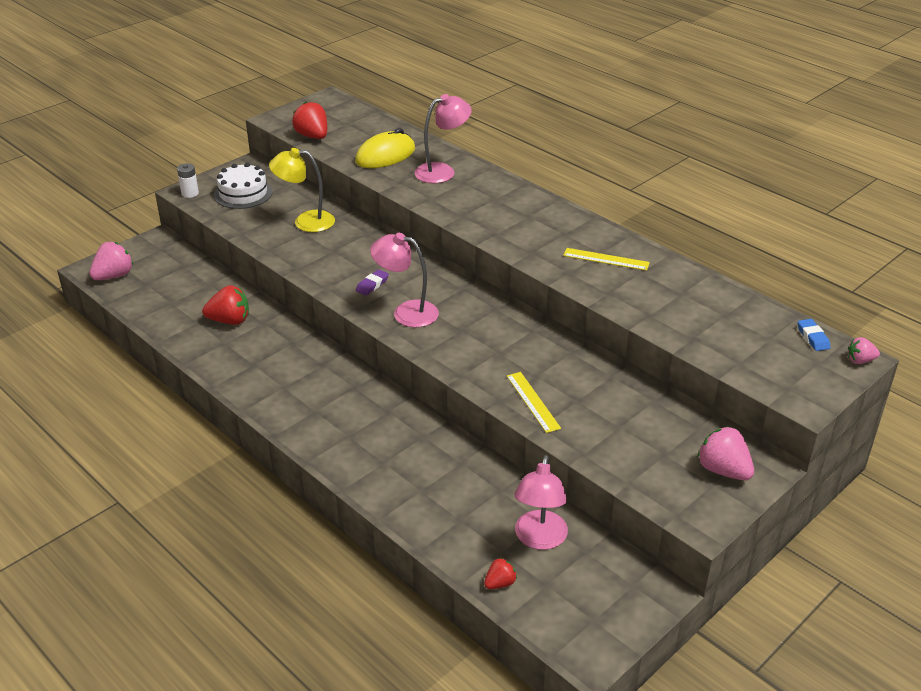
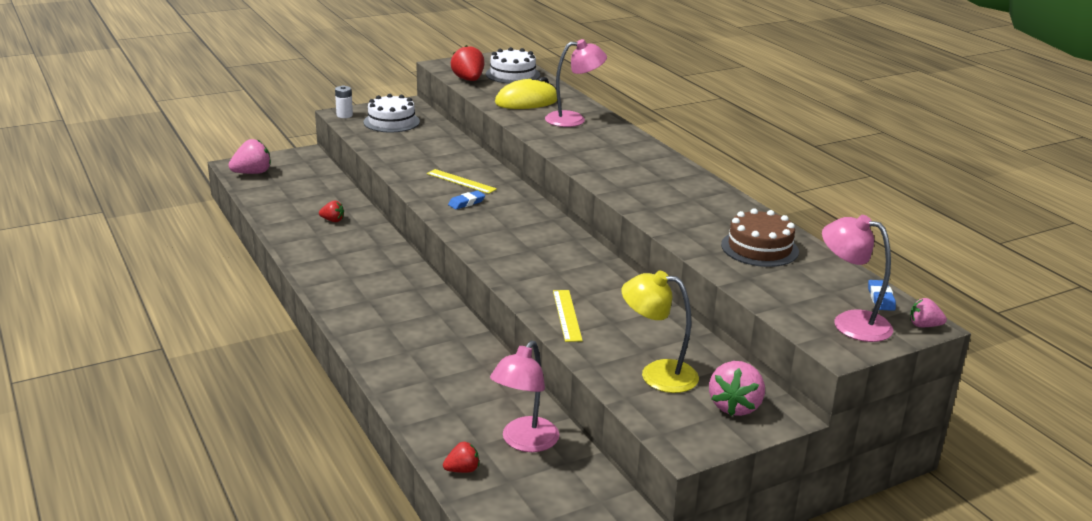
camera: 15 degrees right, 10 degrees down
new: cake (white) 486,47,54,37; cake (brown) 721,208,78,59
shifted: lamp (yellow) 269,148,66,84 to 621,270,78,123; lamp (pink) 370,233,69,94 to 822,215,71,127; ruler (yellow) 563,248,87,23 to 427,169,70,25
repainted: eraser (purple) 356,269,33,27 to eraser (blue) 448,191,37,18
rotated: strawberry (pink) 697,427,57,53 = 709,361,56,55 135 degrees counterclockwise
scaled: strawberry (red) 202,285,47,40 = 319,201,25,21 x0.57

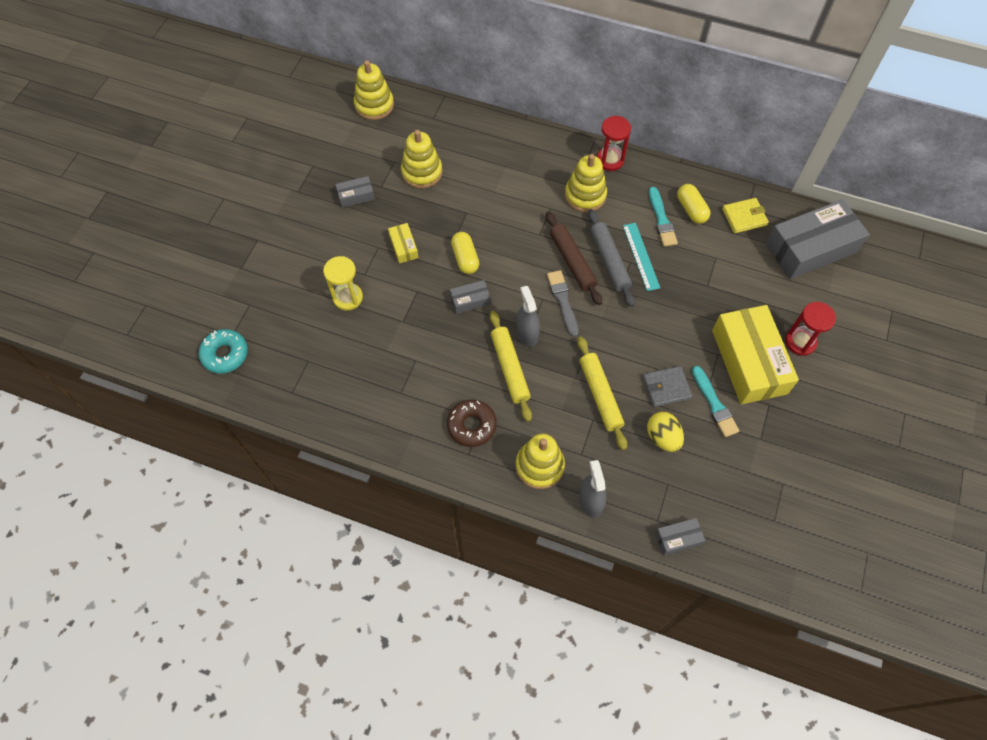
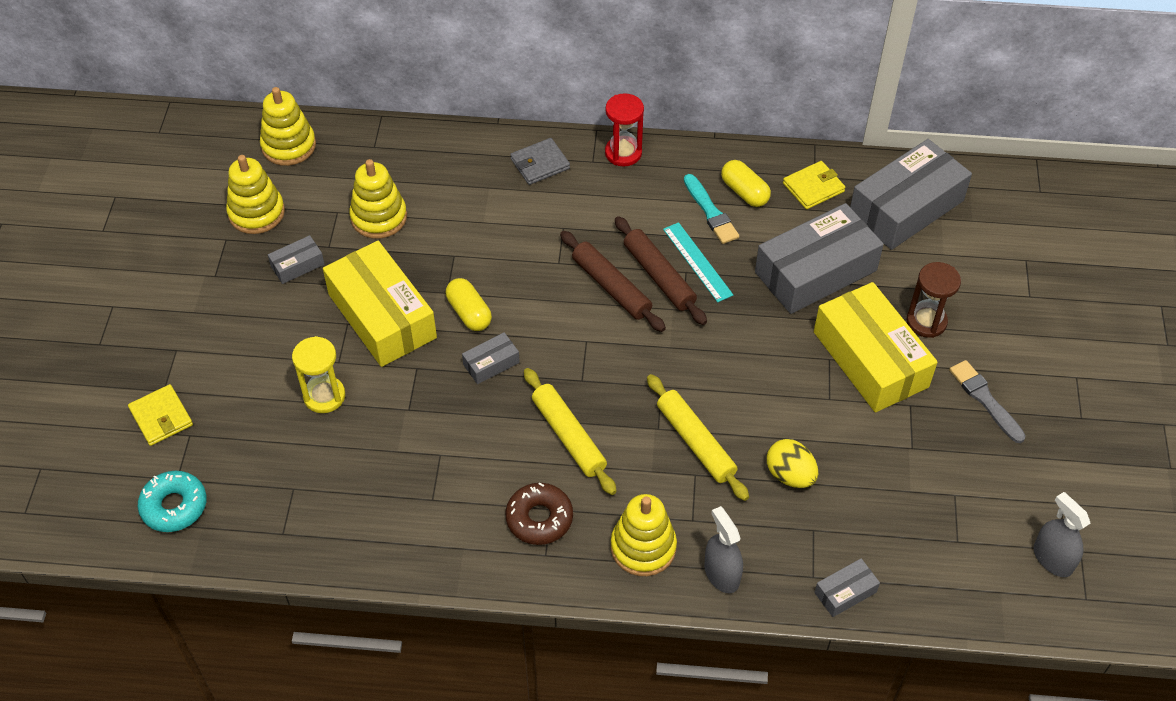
camera: 15 degrees left, 10 degrees down
gone: brush (turquoise) 692,366,47,71
new: wallet (yellow) 128,384,65,62; box (grey) 755,203,129,111
shifted: spray bottle (grey) 516,286,24,61 to 1034,492,56,85; brush (grey) 547,270,32,67 to 949,360,77,83; stacking toy (yellow) 565,154,42,58 to 226,155,59,79; wallet (grey) 643,366,49,41 to 510,138,60,47
repainted: rolling pin (grey) 588,209,47,98 to rolling pin (brown) 615,216,92,109; hourglass (red) 785,302,51,54 to hourglass (brown) 906,262,55,76
scaled: box (yellow) 388,223,31,41 = 323,241,114,126 x2.27

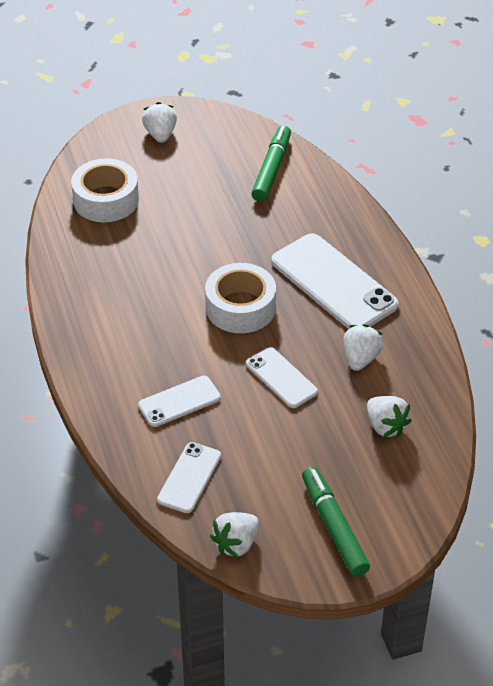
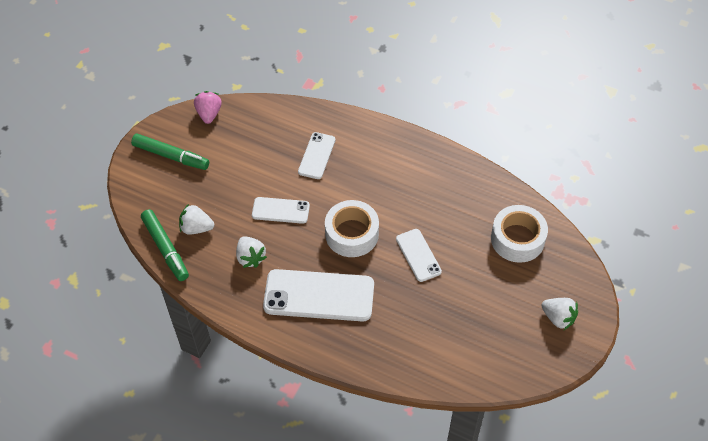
camera: 135 degrees right, 10 degrees up
shifted: phone (white) 157,442,64,71 to 396,229,46,53; marker (green) 251,126,40,76 to 141,209,48,72
repainted: strawberry (white) 210,512,49,46 to strawberry (pink) 194,91,28,33

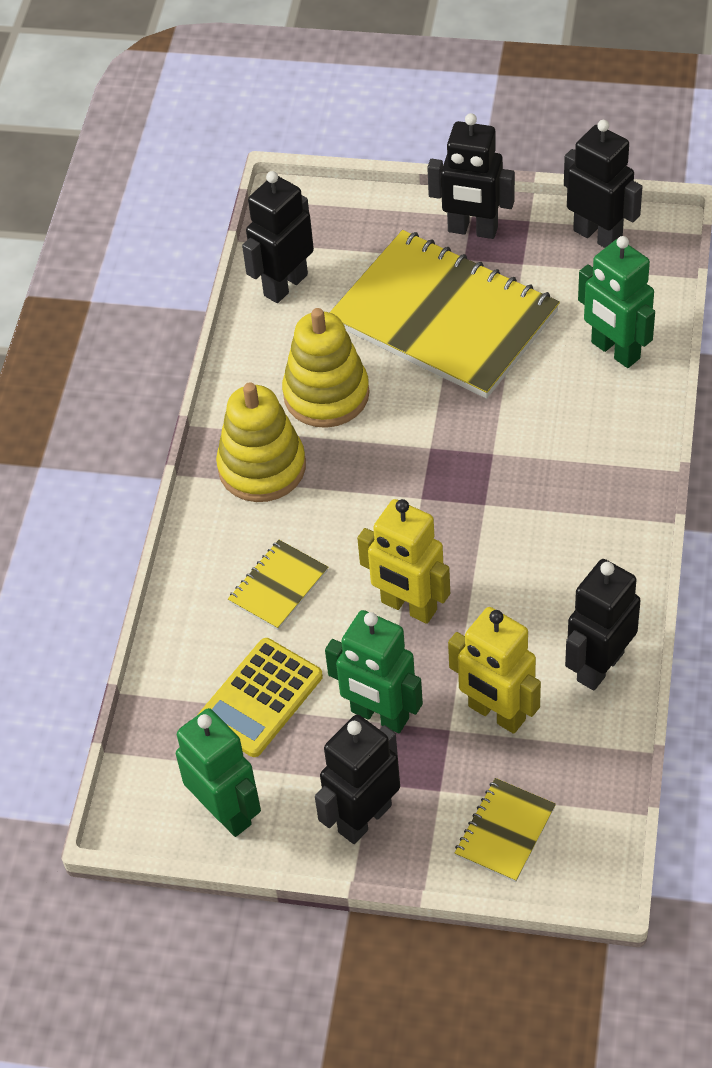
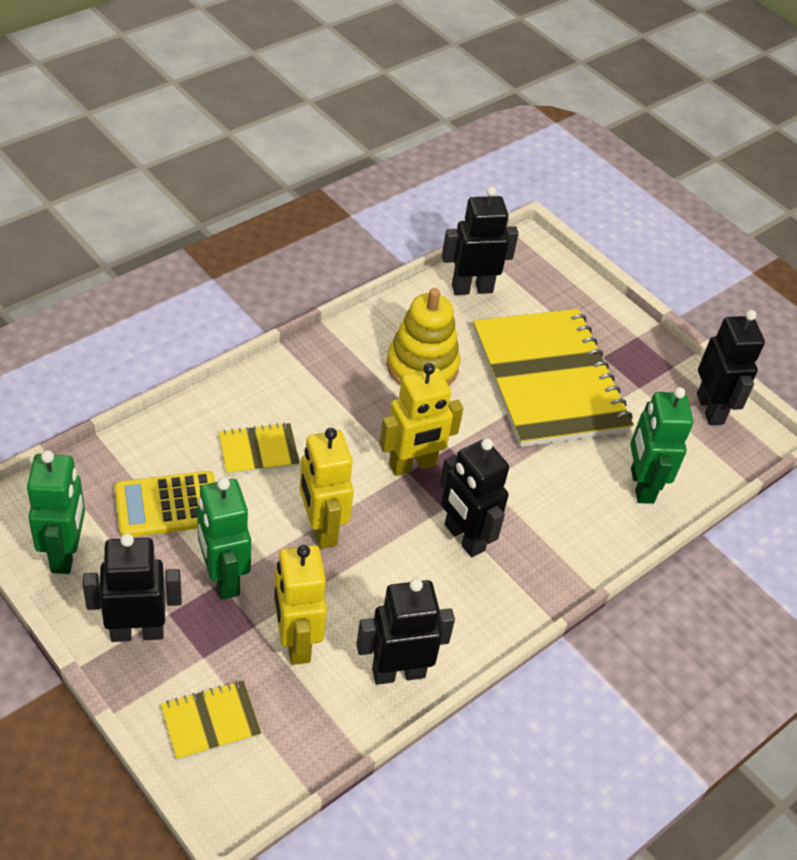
camera: 30 degrees right, 5 degrees down
gone: stacking toy (yellow) 216,382,90,120
new: robot (yellow) 379,363,84,113
shifted: robot (black) 427,113,88,126 to 440,438,69,119

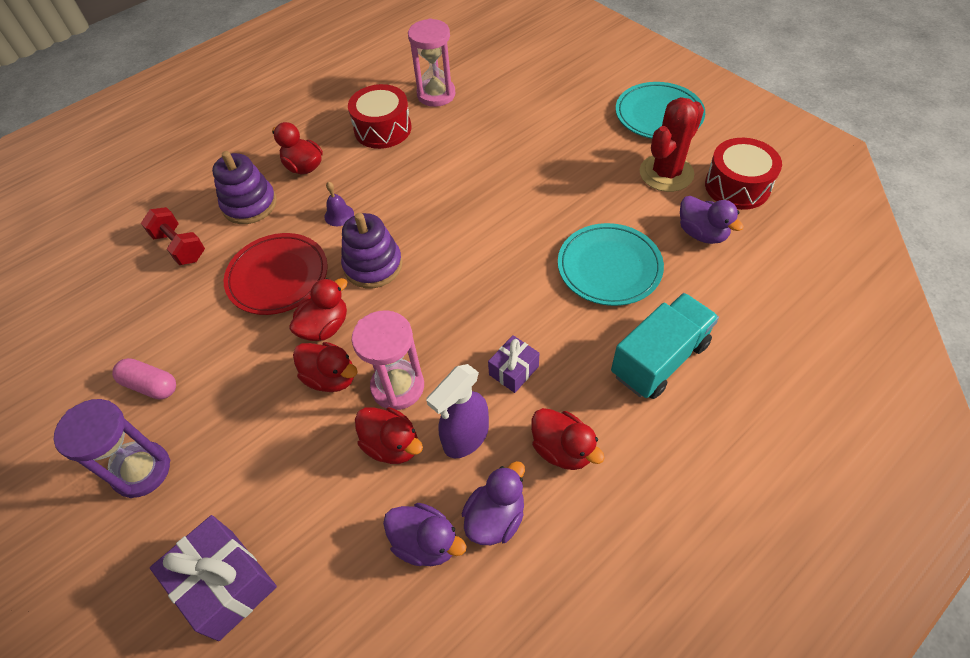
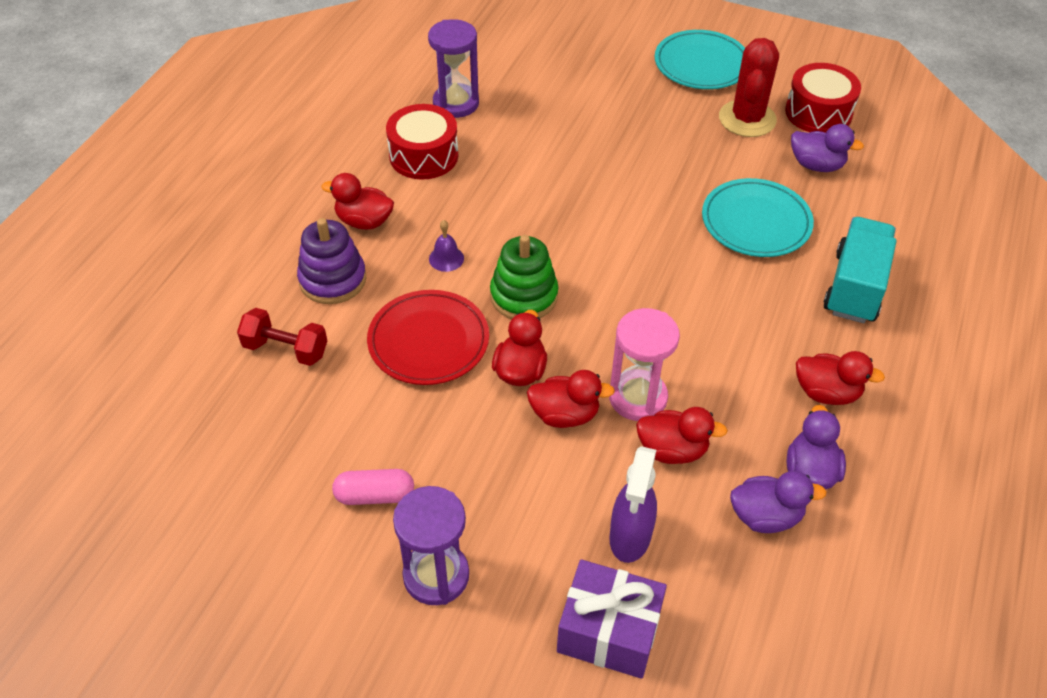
camera: 30 degrees left, 5 degrees down
gone: gift (purple) 488,335,52,58
shifted: spray bottle (purple) 426,364,63,94 to 610,446,47,117
repainted: stacking toy (purple) 341,213,62,75 to stacking toy (green) 490,235,68,84; hourglass (pink) 408,18,47,89 to hourglass (purple) 428,19,51,99

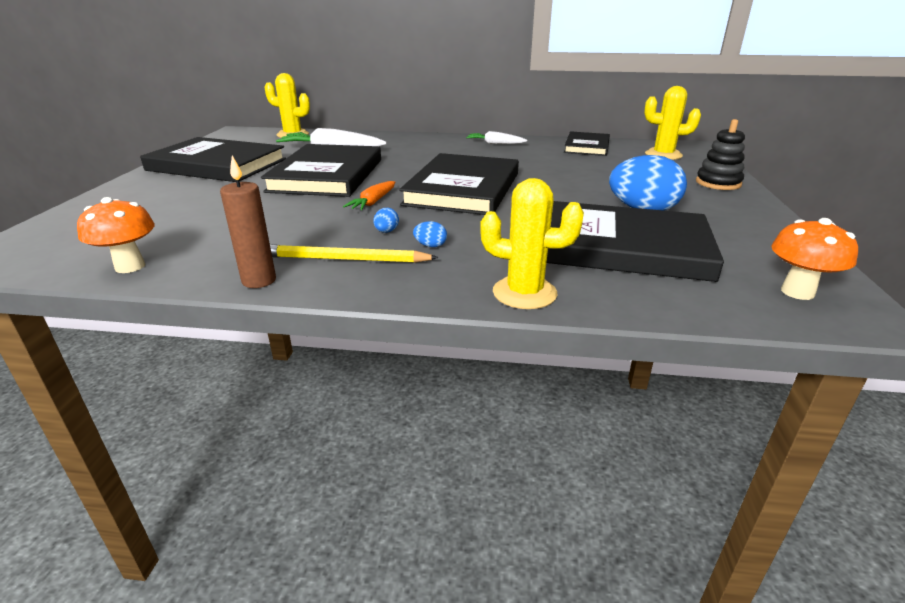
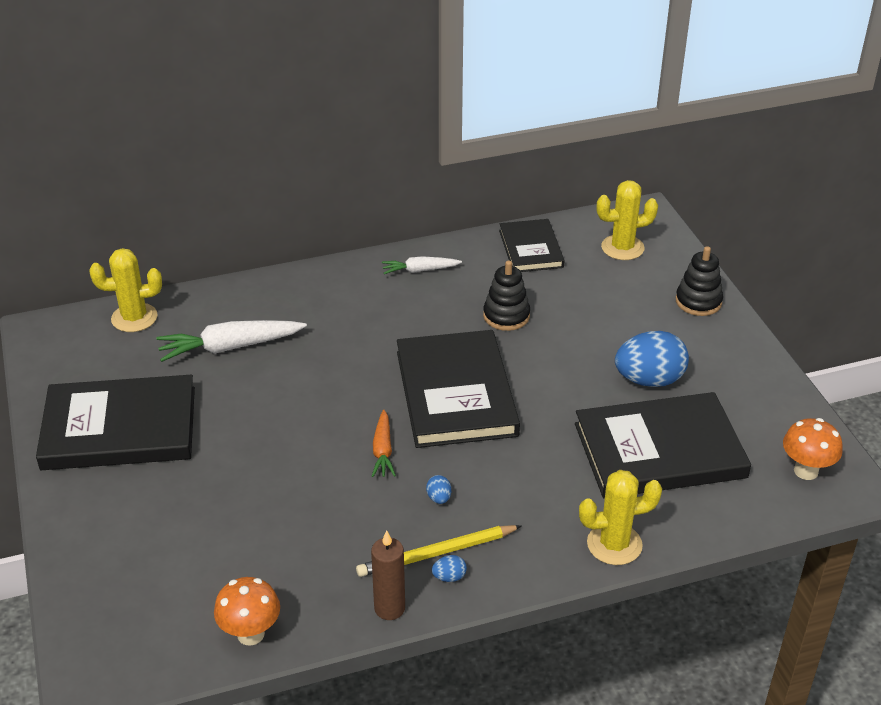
camera: 25 degrees left, 10 degrees up
gone: book (black) 261,144,120,53
new: stacking toy (black) 483,260,47,71
shifted: egg (blue) 413,221,34,26 to 432,555,35,27

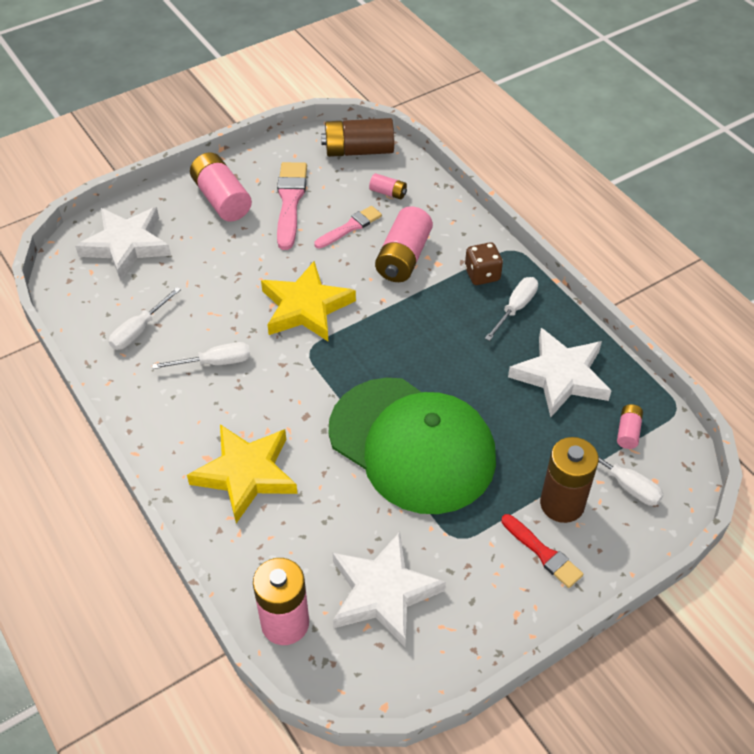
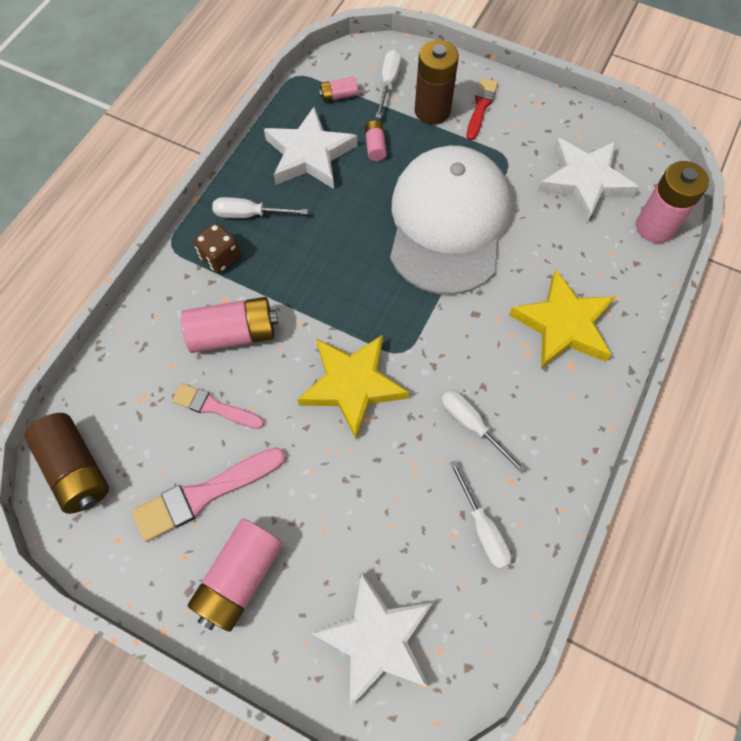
camera: 120 degrees left, 15 degrees up
shifted: battery (pink) 369,173,38,27 to 365,121,22,40
repainted: cap (green) 329,378,167,136 to cap (white) 390,146,122,149
rotated: screwdriver (white) 109,287,72,63 = 449,461,62,108 60 degrees clockwise

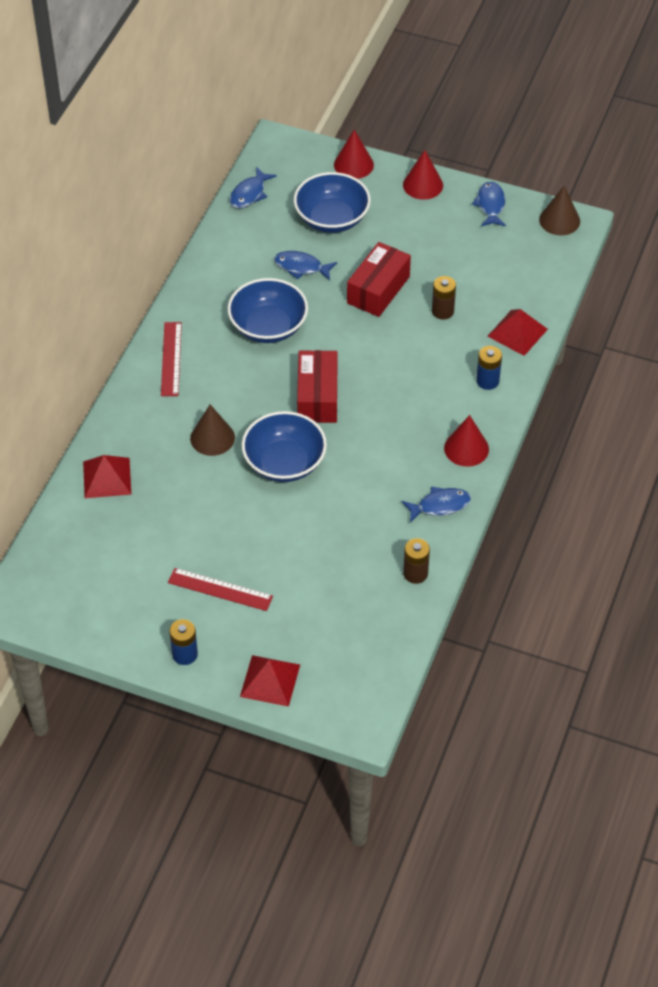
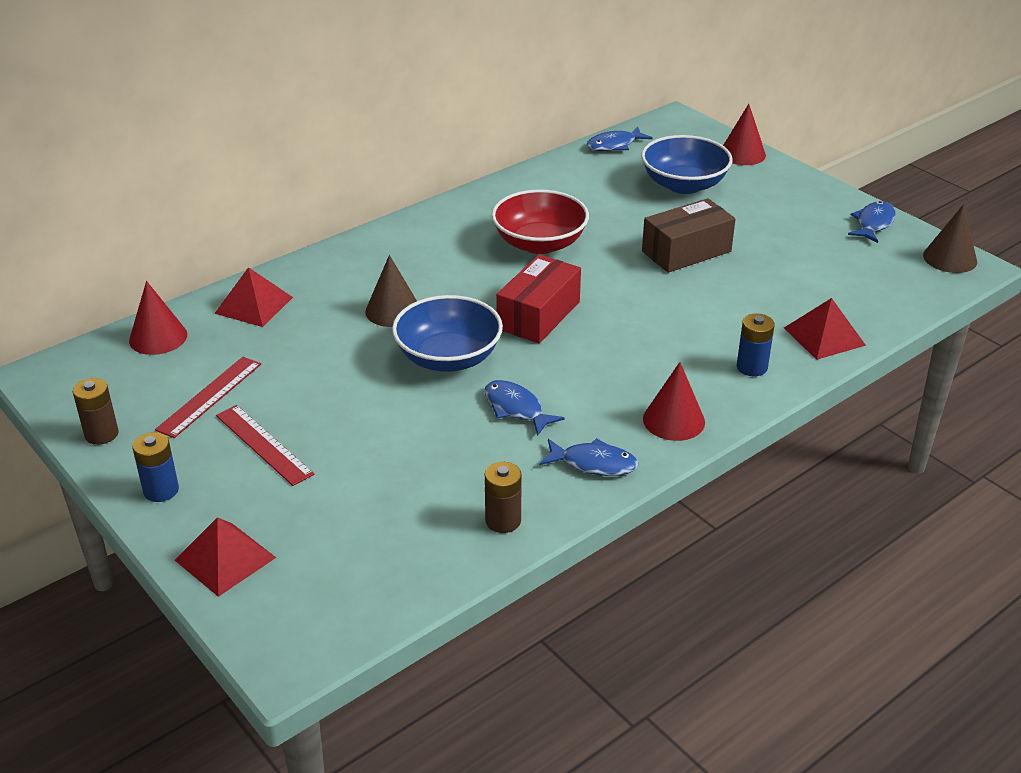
camera: 30 degrees right, 15 degrees down
shifted: ruler (red) 161,322,21,74 to 155,357,106,81; fish (blue) 274,251,63,30 to 484,380,81,56; cone (red) 403,150,40,50 to 129,281,58,74; battery (brown) 432,276,24,44 to 73,378,46,67
repainted: bowl (blue) 228,278,80,65 to bowl (red) 492,189,97,65; box (red) 347,242,64,75 to box (brown) 642,198,94,75

